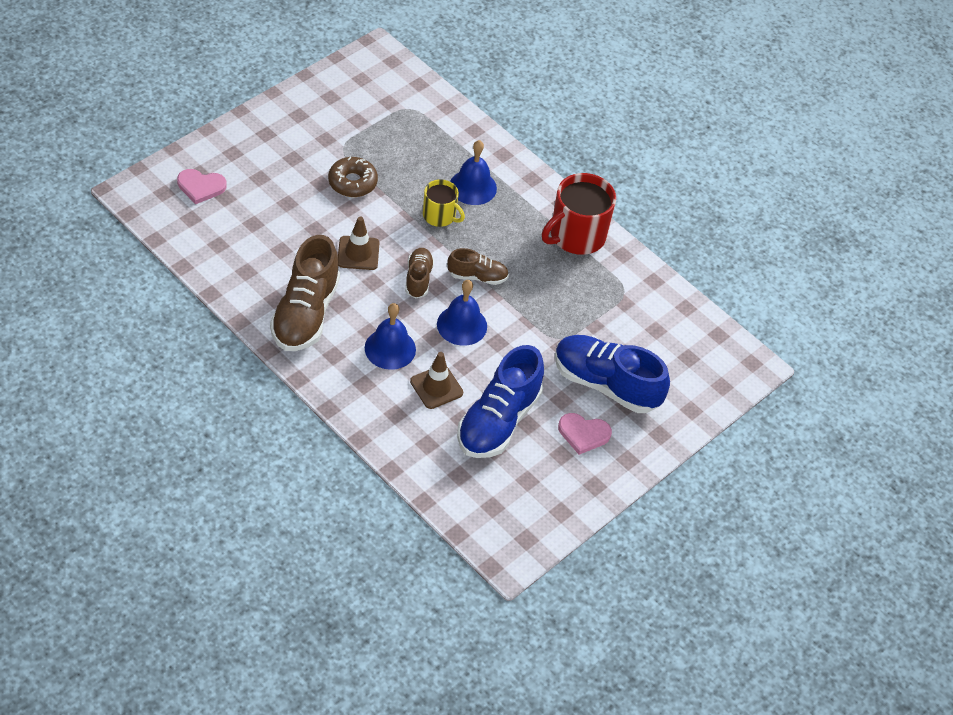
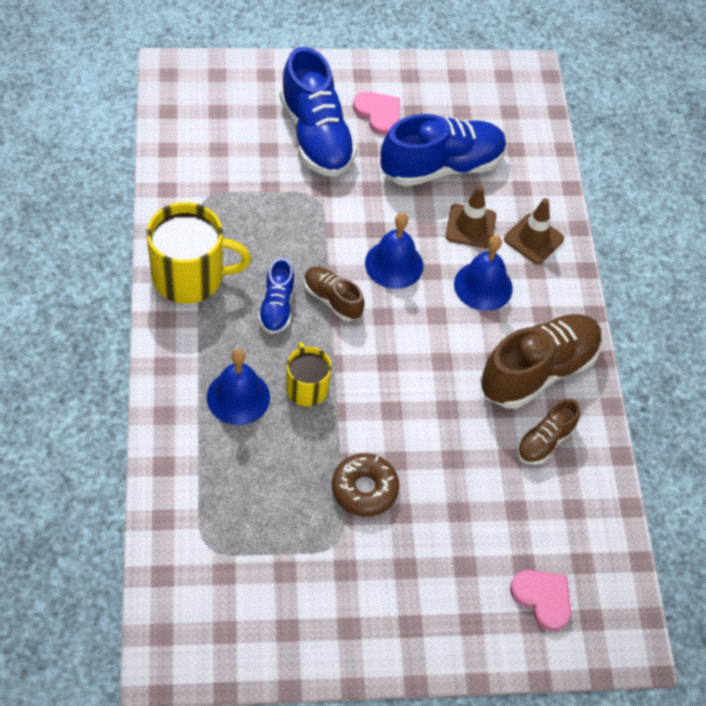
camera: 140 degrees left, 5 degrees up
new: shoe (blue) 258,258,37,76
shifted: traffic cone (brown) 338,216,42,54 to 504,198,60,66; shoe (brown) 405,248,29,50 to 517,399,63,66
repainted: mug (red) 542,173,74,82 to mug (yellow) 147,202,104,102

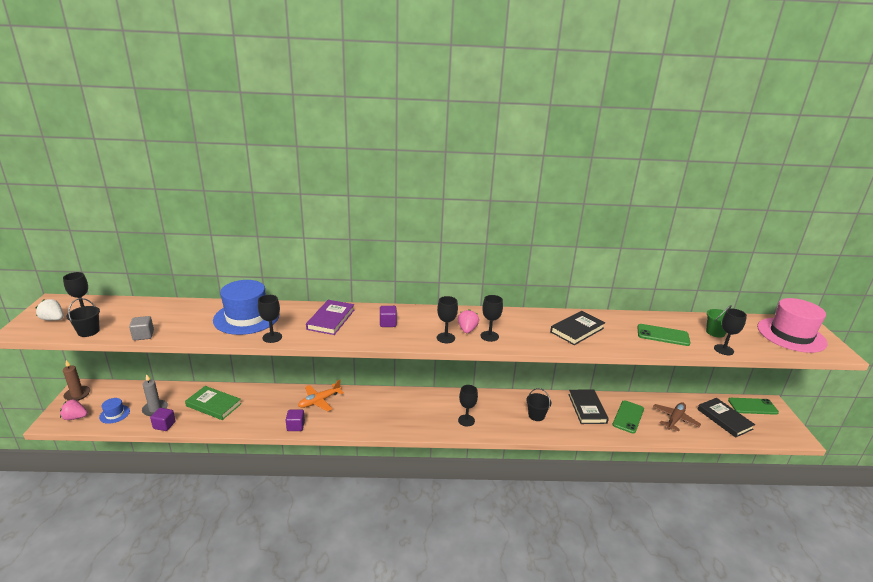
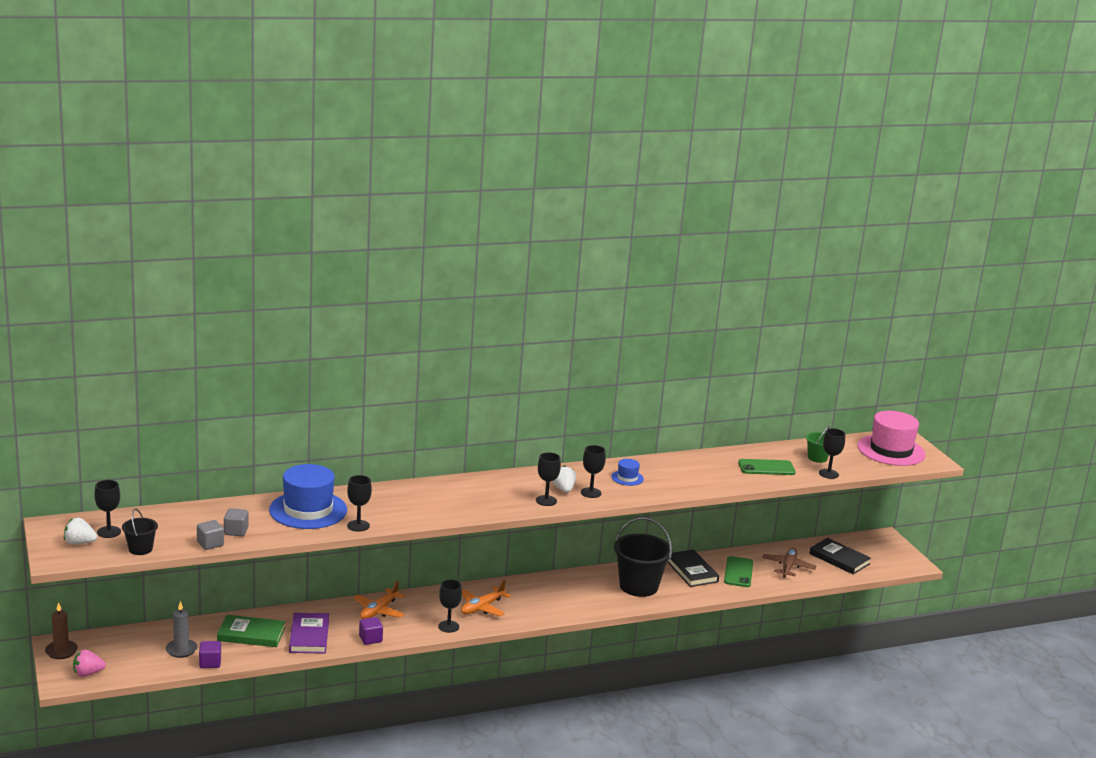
camera: 20 degrees left, 5 degrees down
gone: cube (purple) 380,306,17,21; book (black) 550,311,55,34; phone (green) 728,398,51,17
new: cube (grey) 224,508,25,28; plane (orange) 461,580,50,37
shifted: hat (blue) 99,398,31,26 to 611,459,33,27; book (purple) 306,300,48,35 to 289,613,40,41; goblet (black) 458,385,20,41 to 438,580,24,53
repainted: strawberry (pink) 458,309,21,24 to strawberry (white) 552,465,24,28
scaled: bucket (black) 526,388,25,33 = 614,517,58,80 x1.97

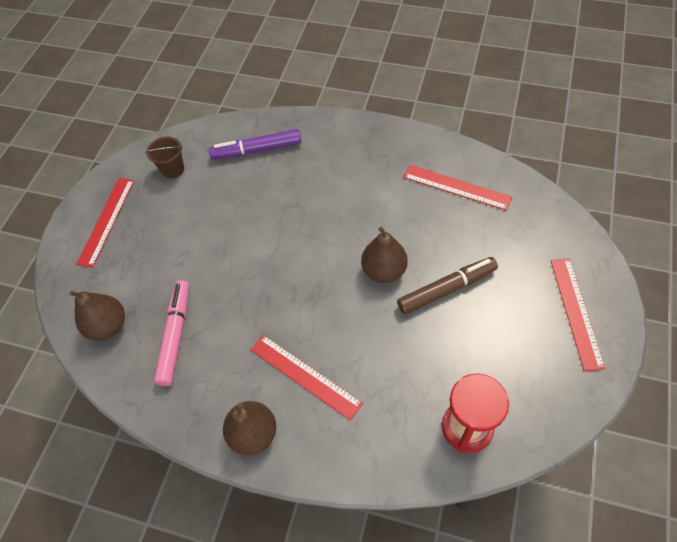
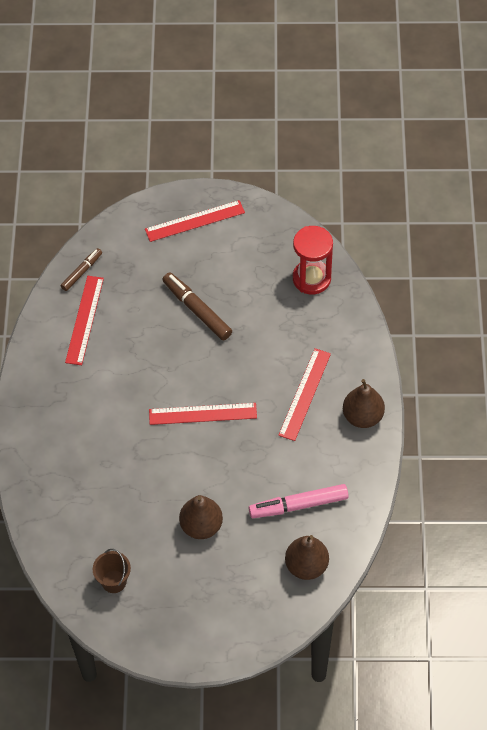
camera: 110 degrees left, 0 degrees up
gone: marker (purple) 209,129,93,31
new: marker (brown) 61,248,41,43
shifted: ruler (red) 76,178,58,90 to 149,403,108,22; pear (brown) 361,227,47,56 to 179,495,44,44

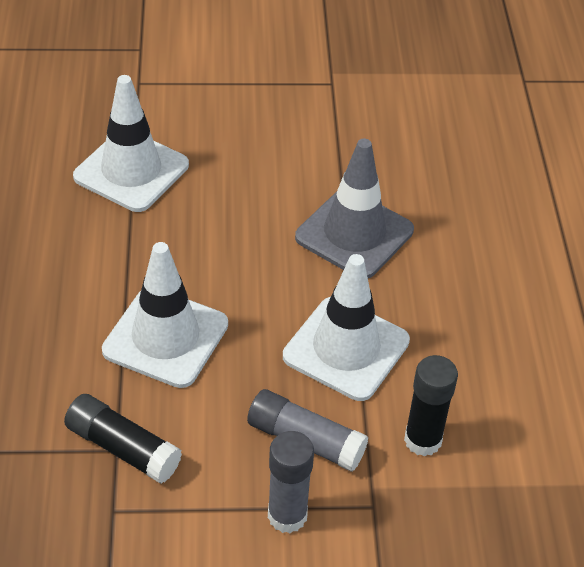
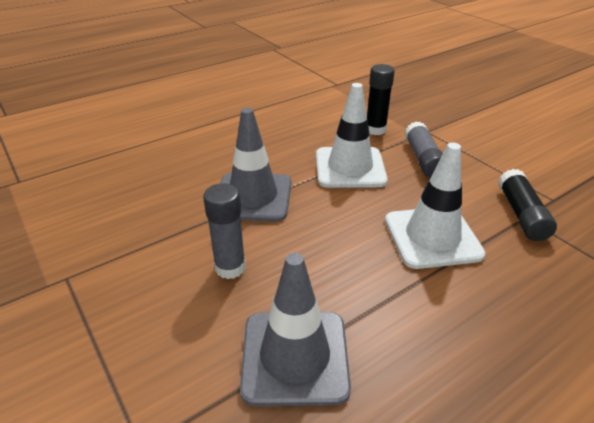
camera: 120 degrees left, 10 degrees down
shifted: glue stick (grey) 268,431,46,102 to 203,183,43,96
repainted: traffic cone (white) 73,75,116,137 to traffic cone (grey) 240,253,111,153

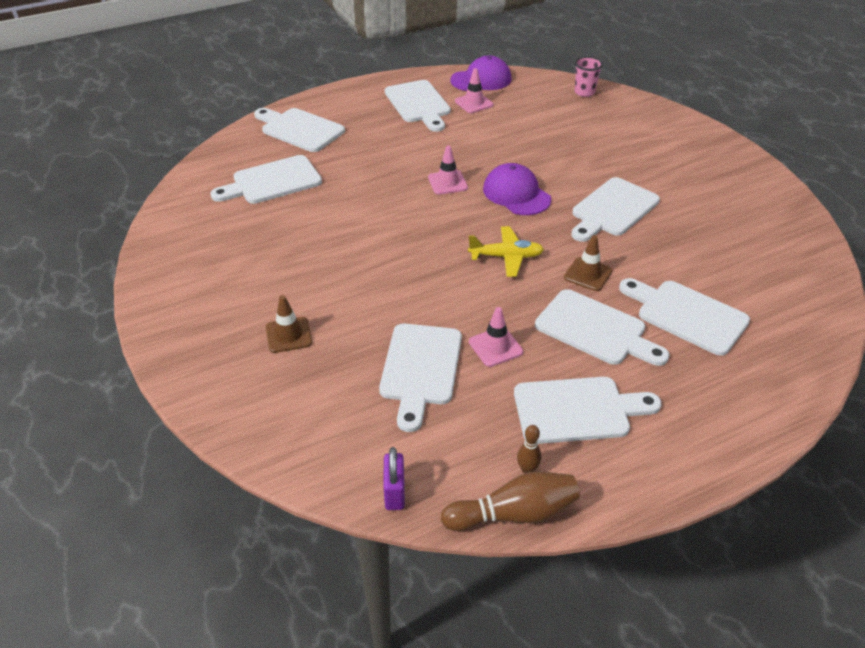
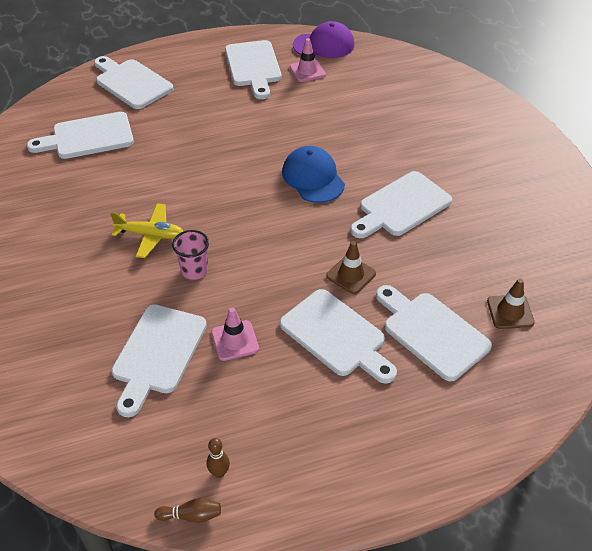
camera: 10 degrees right, 5 degrees up
gone: padlock (purple) 384,447,21,63; traffic cone (pink) 428,146,40,49; cutting board (white) 514,377,148,67
shifted: traffic cone (brown) 266,295,46,58 to 487,278,48,51; plane (yellow) 468,226,76,51 to 110,203,73,55; cup (pink) 574,57,29,40 to 172,230,37,50
repainted: cap (purple) 483,163,68,52 to cap (blue) 282,146,63,57
scaled: bowling pin (brown) 441,471,139,60 = 154,498,67,25 x0.52

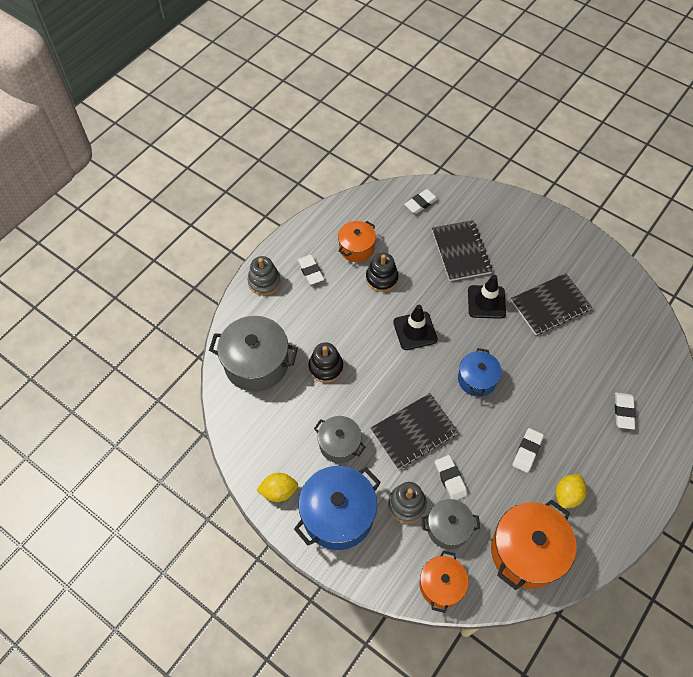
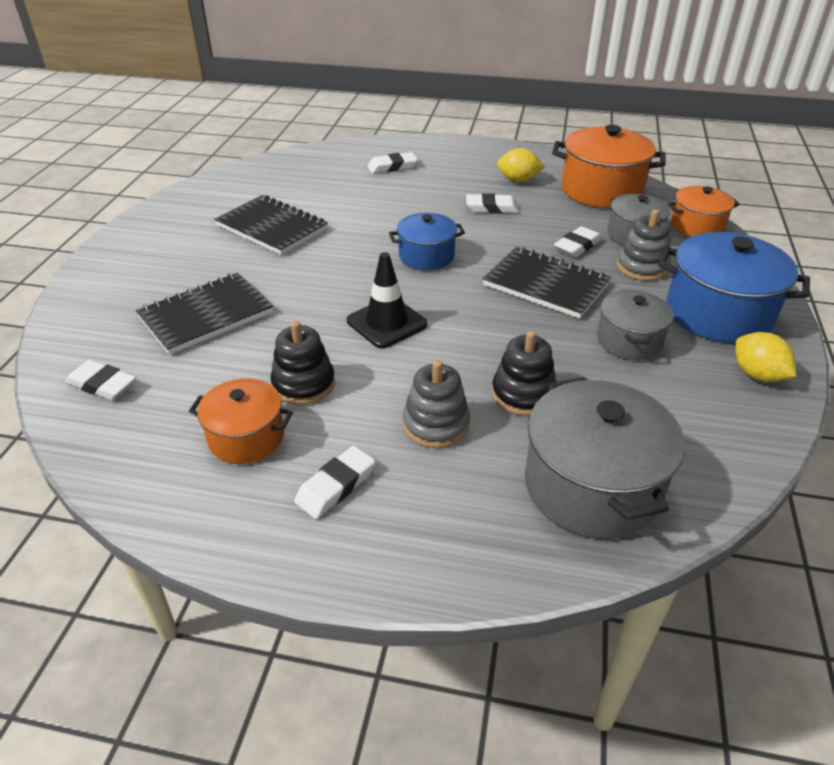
camera: 115 degrees left, 20 degrees down
gone: traffic cone (black) 468,275,38,44
shifted: stacking toy (grey) 248,256,33,40 to 403,360,67,89

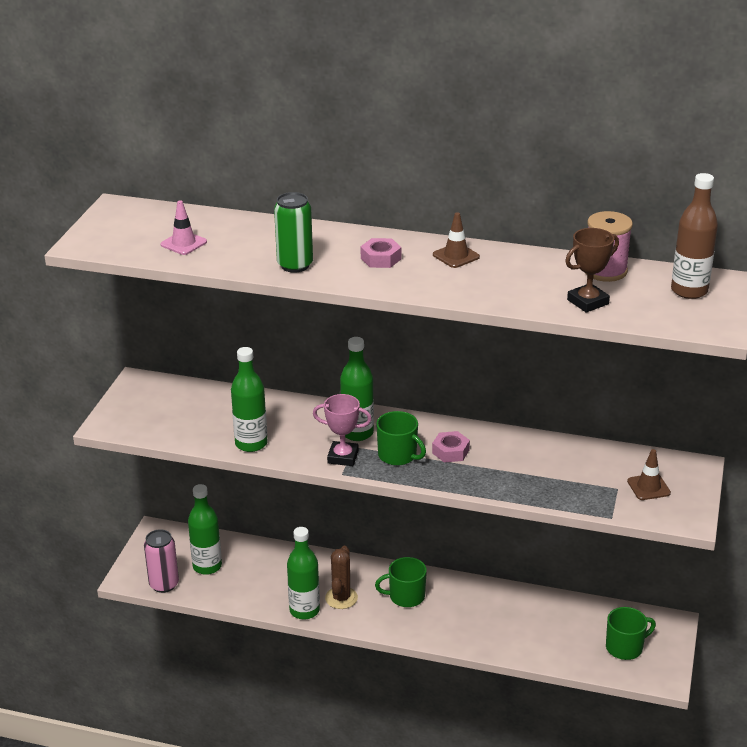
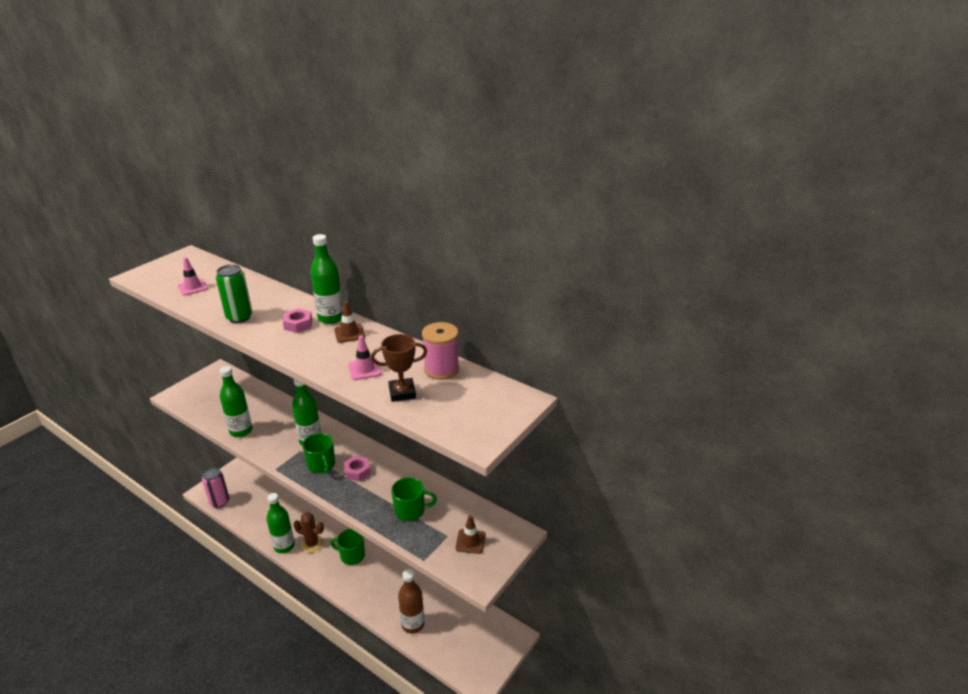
camera: 20 degrees right, 0 degrees up
gone: trophy (pink) 313,394,59,72
new: traffic cone (pink) 348,336,34,44
shifted: bottle (green) 188,484,34,91 to 310,234,33,90; mug (green) 606,607,50,53 to 391,477,46,44; bottle (brown) 671,173,47,126 to 398,569,26,65
rotated: cactus (brown) 325,546,33,63 = 294,512,30,41 75 degrees clockwise

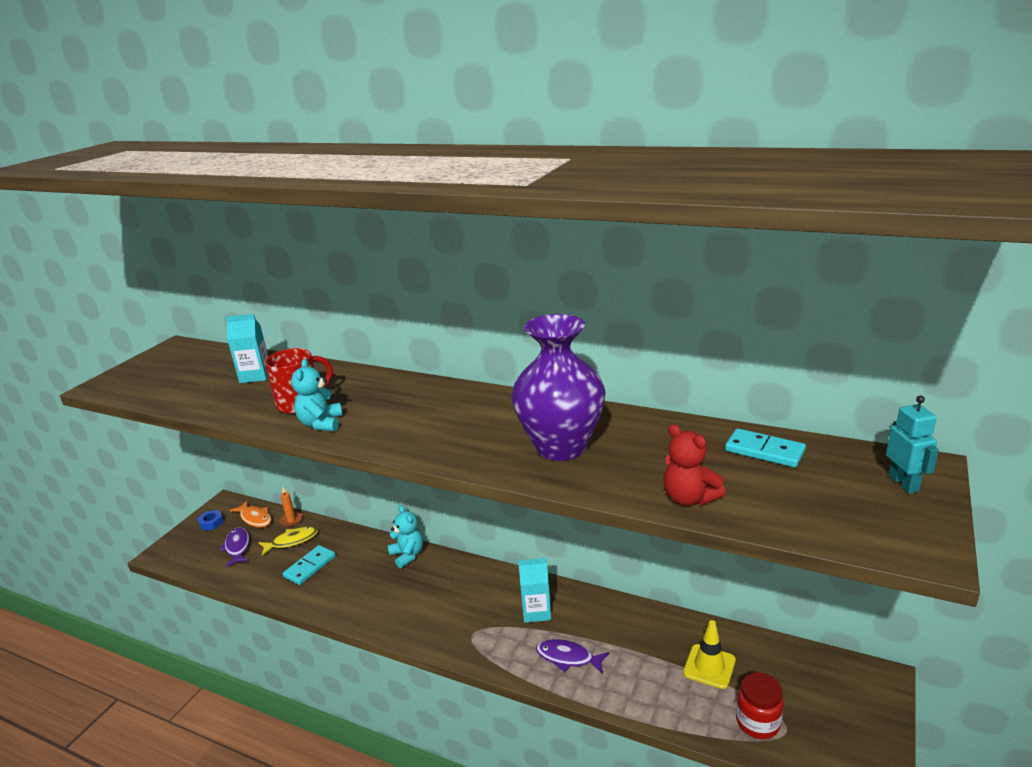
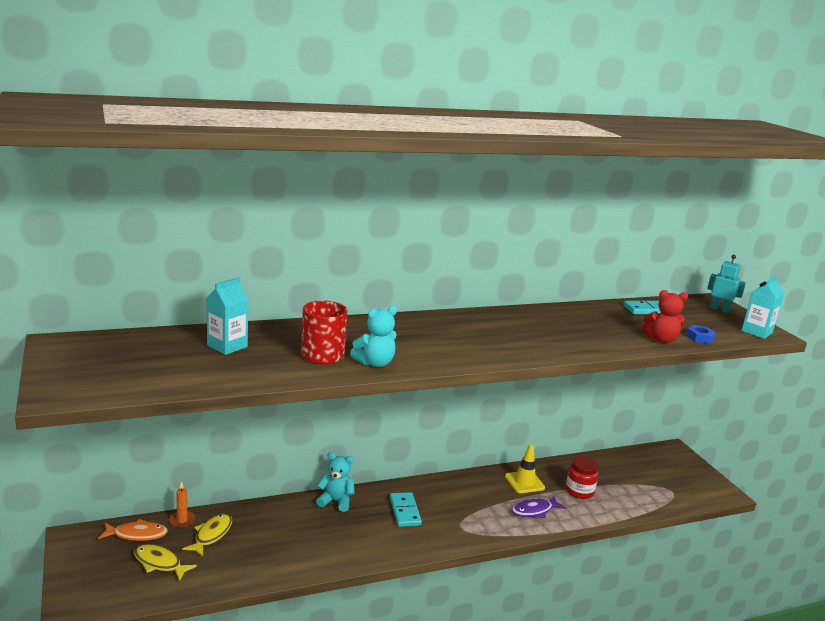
camera: 50 degrees left, 5 degrees down
gone: vase (purple) 512,314,94,147
shifted: nut (blue) 197,510,27,21 to 686,325,30,19; domino (turquoise) 283,545,53,40 to 390,492,32,35; carton (turquoise) 518,558,33,65 to 741,276,43,63; traffic cone (yellow) 683,620,53,69 to 505,444,40,49; jar (red) 736,672,48,67 to 566,456,33,43
repainted: fish (purple) 219,527,31,40 to fish (yellow) 134,544,63,37
rotated: teddy bear (turquoise) 291,359,51,72 = 350,306,47,61 75 degrees counterclockwise

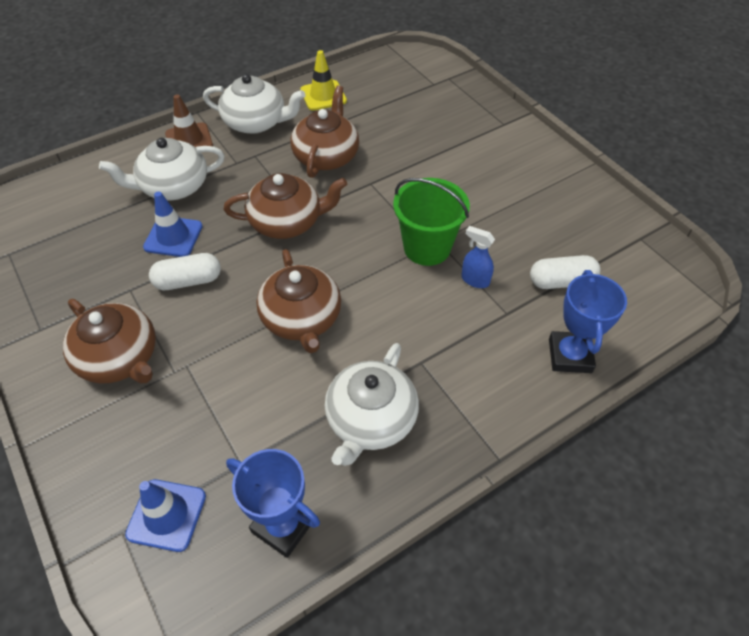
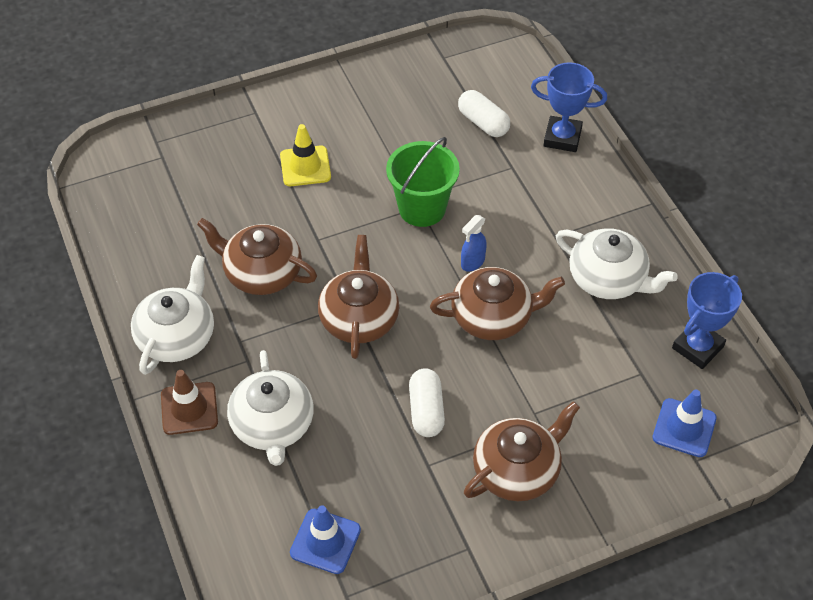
camera: 80 degrees left, 0 degrees up
shifted: traffic cone (blue) 143,191,60,66 to 290,505,71,69; traffic cone (yellow) 300,50,47,61 to 280,124,51,62; spray bottle (blue) 462,226,33,62 to 461,215,26,57
rotated: capsule (white) 530,255,71,34 = 458,90,52,47 45 degrees counterclockwise

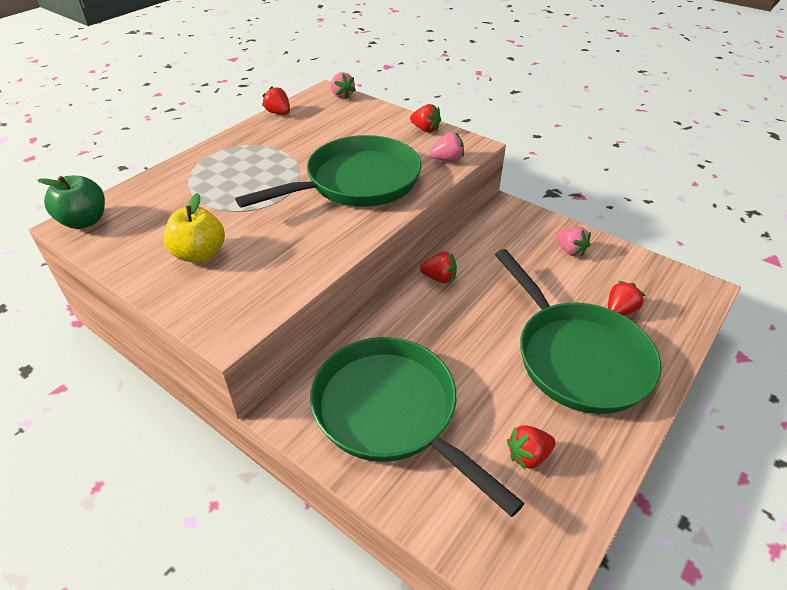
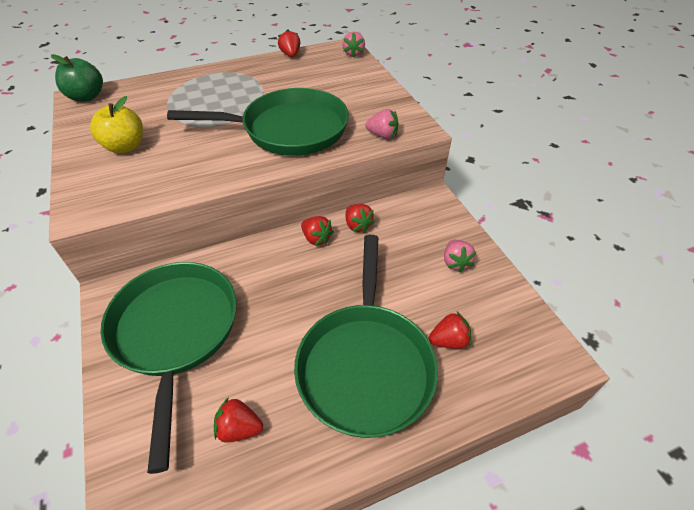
camera: 30 degrees right, 5 degrees up
shifted: strawberry (red) 410,104,31,28 to 346,204,29,29

